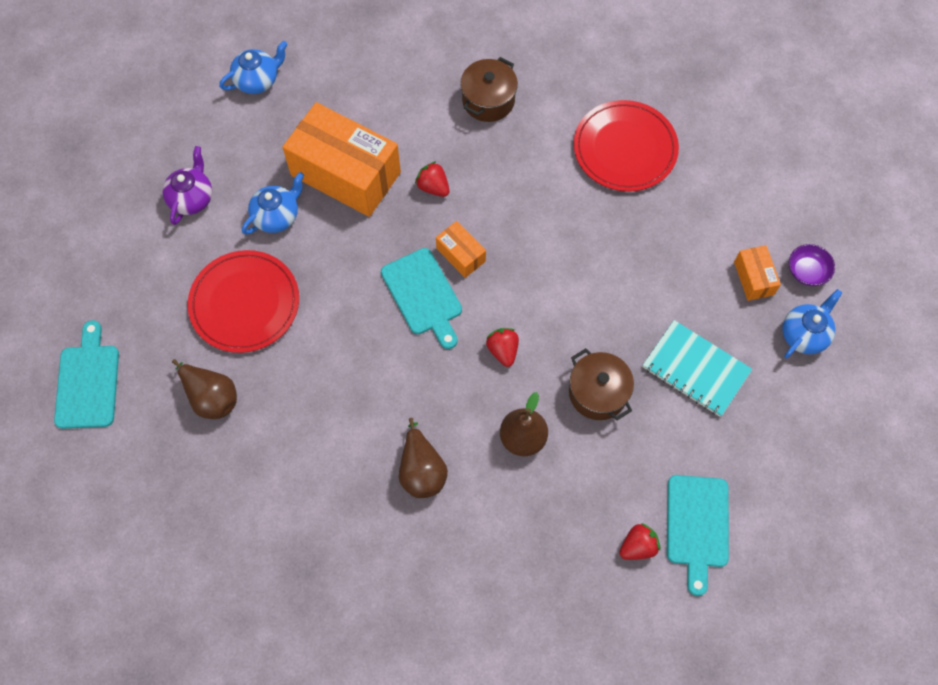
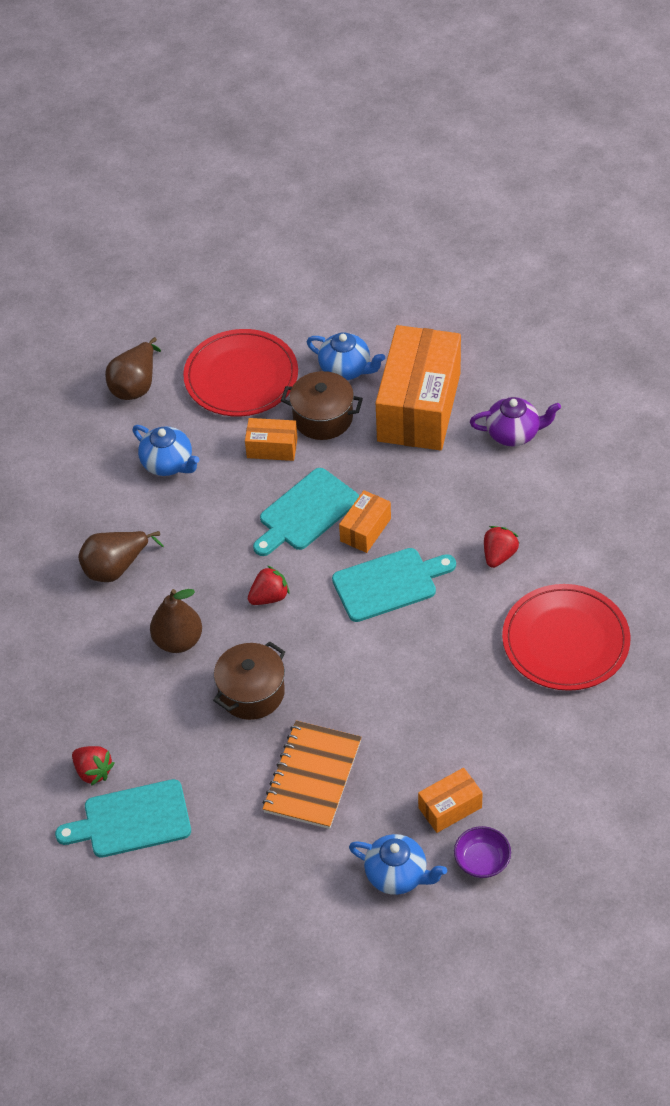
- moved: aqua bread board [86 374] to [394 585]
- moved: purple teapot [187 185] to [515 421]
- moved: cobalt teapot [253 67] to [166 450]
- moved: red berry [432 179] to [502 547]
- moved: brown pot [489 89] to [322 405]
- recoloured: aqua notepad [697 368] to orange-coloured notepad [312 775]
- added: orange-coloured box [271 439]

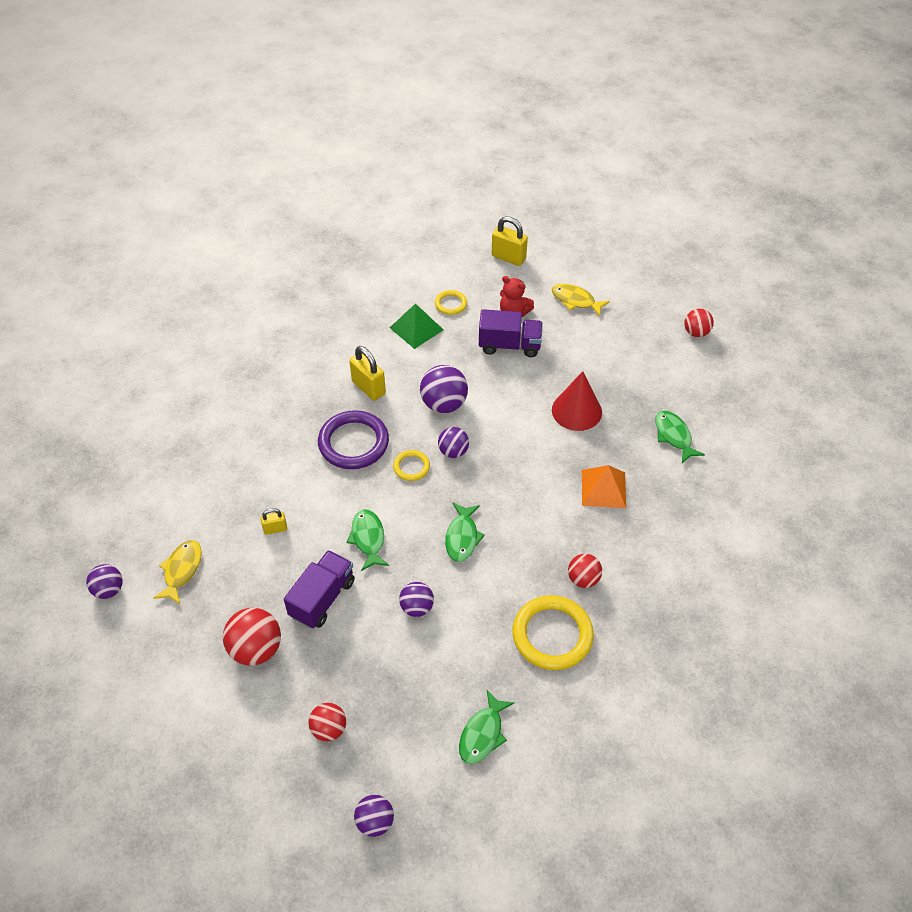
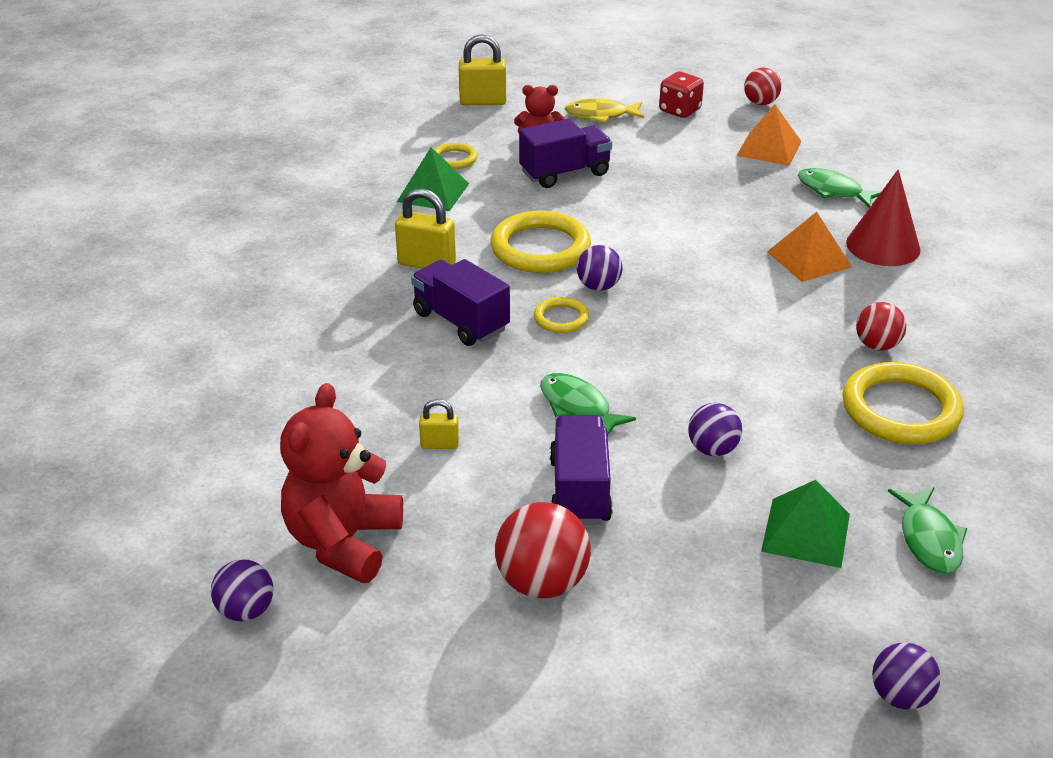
- replaced: yellow toy fish [177 572] to red stuffed bear [341 483]
- turned: yellow padlock [274 521] = [439 424] 45 degrees clockwise
- removed: red sphere [327 722]
- replaced: purple ring [353 439] to purple truck [460 302]
- replaced: purple sphere [444 389] to yellow ring [540 242]
- removed: leaf-green toy fish [465 532]
- moved: red cone shape [577 401] to [883 217]
- added: red dice [681 95]
- added: orange-coloured pyramid shape [769 134]
- added: leaf-green pyramid shape [805 524]

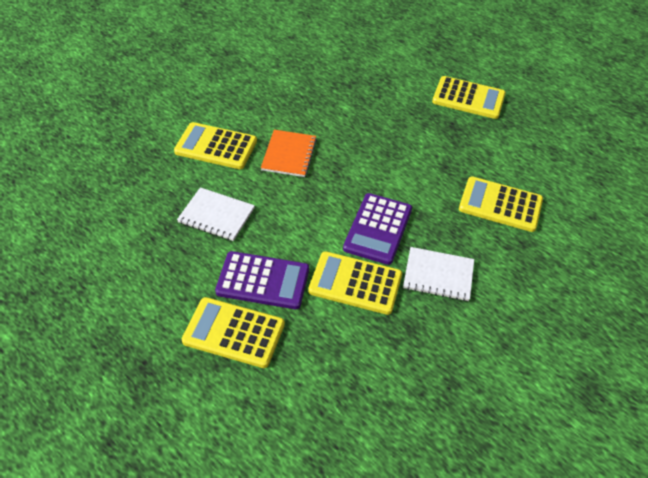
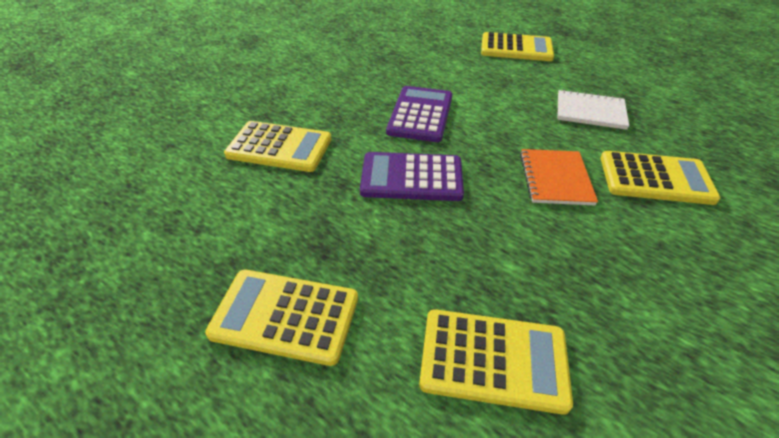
- moved: purple pocket calculator [262 280] to [412 176]
- moved: yellow pocket calculator [355 283] to [496 362]
- removed: pure white notepad [438 274]

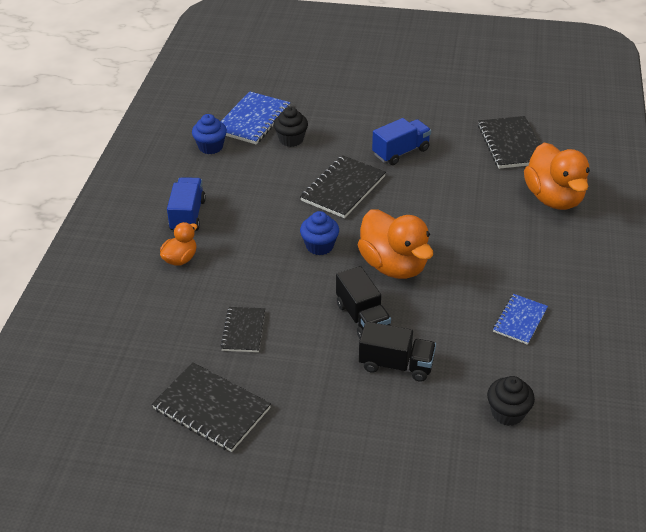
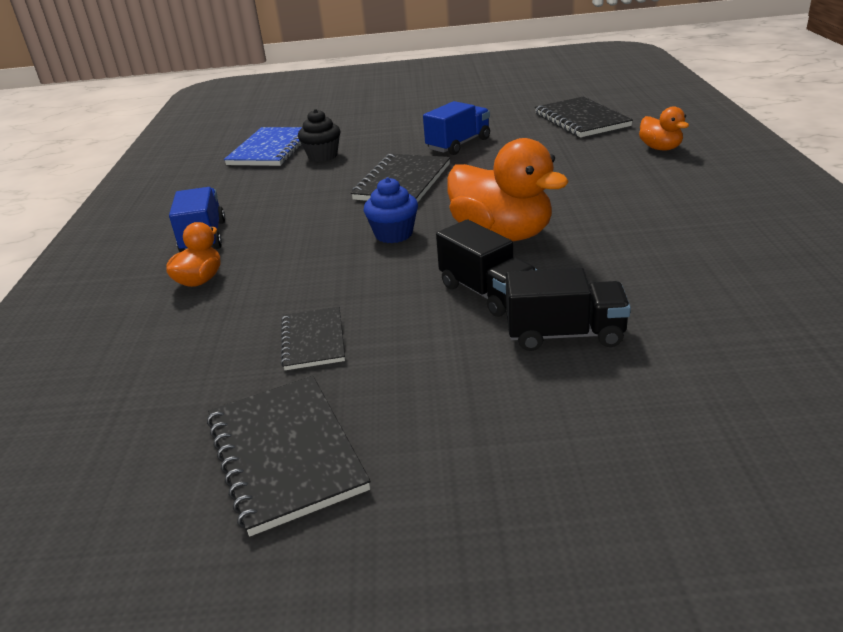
- turned: ebony notepad [211 407] = [289 456] 45 degrees clockwise
- removed: cobalt cupcake [209 134]
- removed: ebony cupcake [511 401]
- removed: cobalt notepad [520 319]
- resized: orange-coloured rubber duck [557 176] = [664 128] x0.52

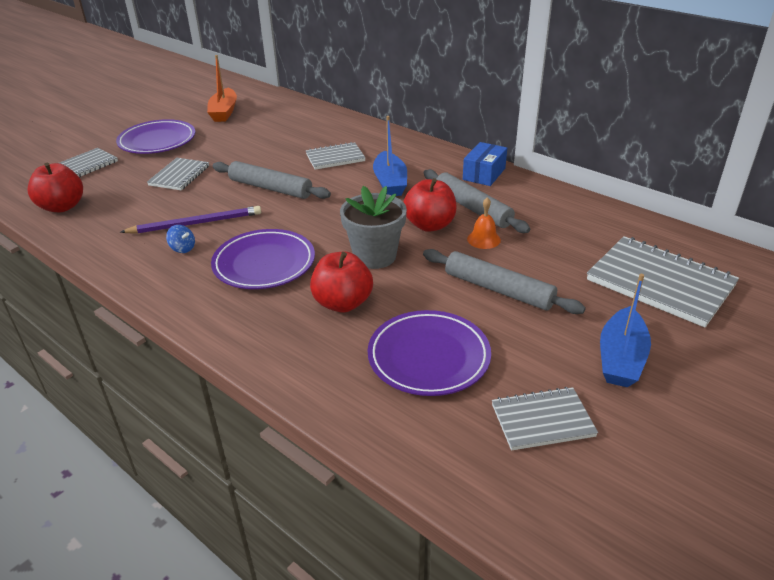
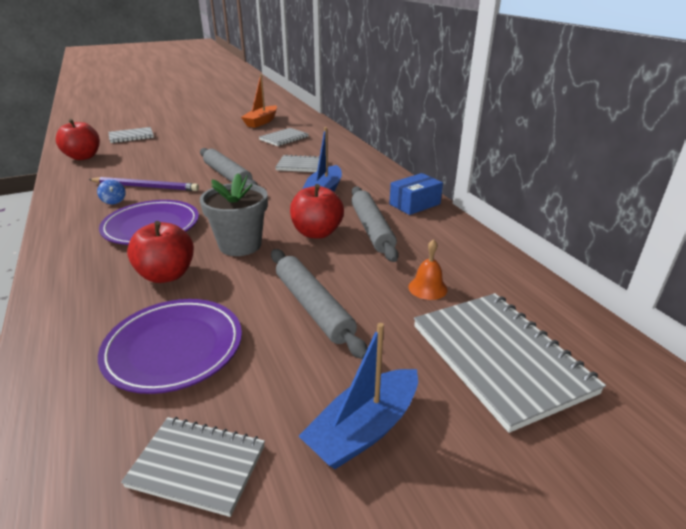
- removed: purple dinner plate [155 136]
- moved: ash-grey notepad [178 174] to [283 137]
- moved: orange-coloured school bell [484 223] to [428 269]

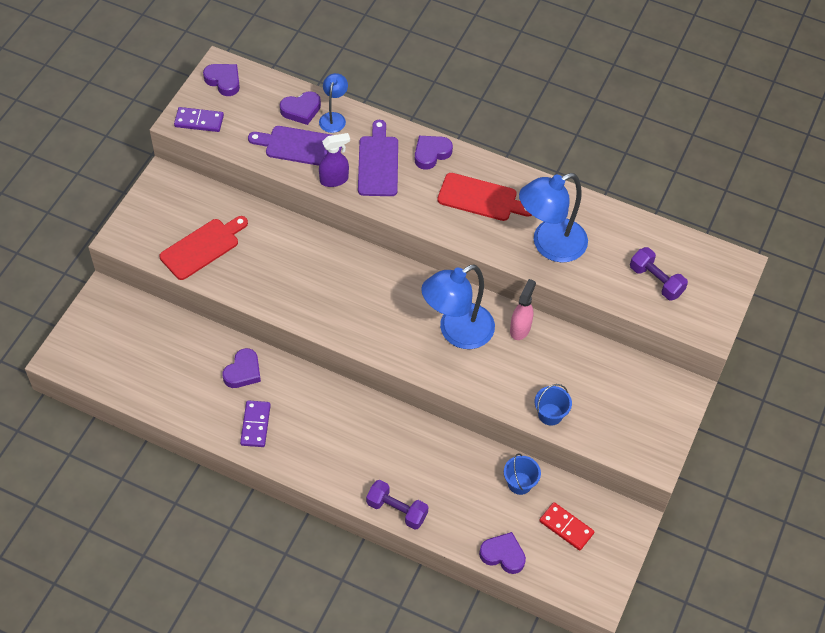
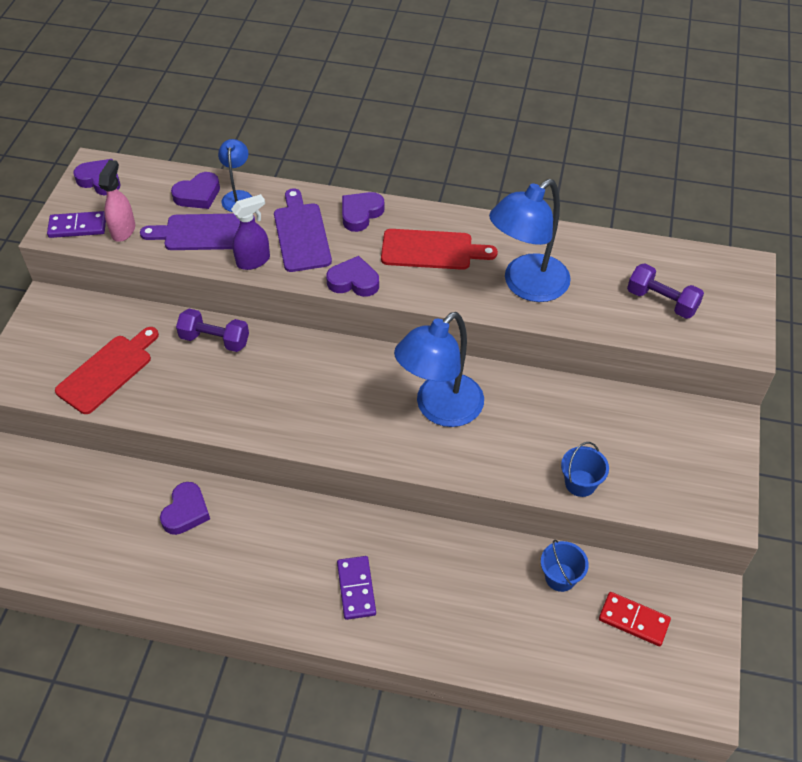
- moved: purple domino piece [255 423] to [356 588]
- moved: purple hand weight [397 505] to [212 330]
- moved: purple heart shape [502 553] to [352 276]
- moved: pink spray bottle [523 309] to [117 201]

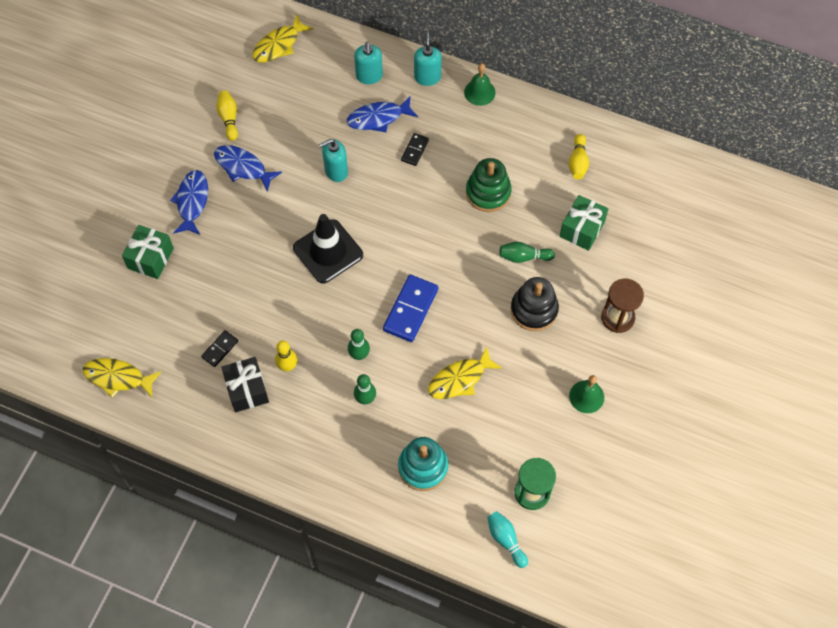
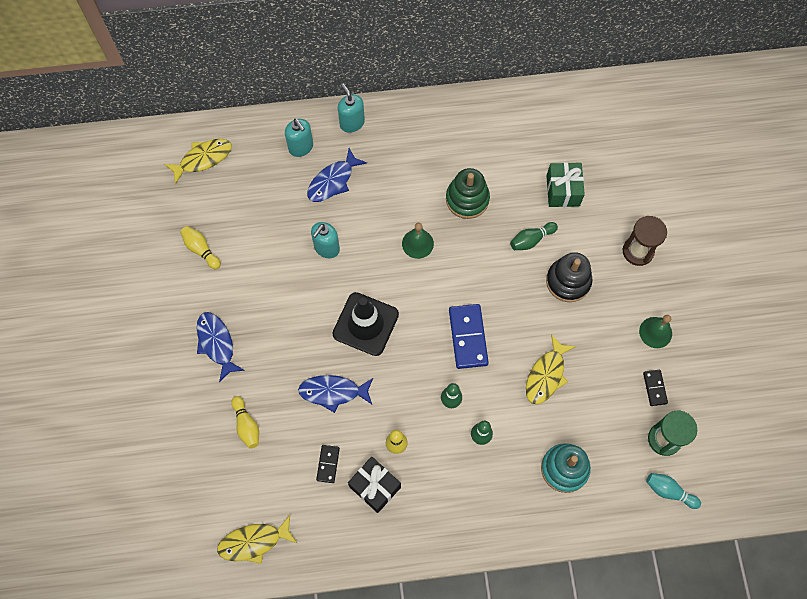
- removed: leaf-green present [148 252]
- moved: cobalt toy fish [248 168] to [335 394]
- turned: yellow toy fish [282 38] = [198 162] 135 degrees counterclockwise
- moved: ebony domino piece [415 149] to [655 388]
- moved: leaf-green school bell [479 84] to [418 241]
- moved: yellow bowling pin [579 157] to [245 422]

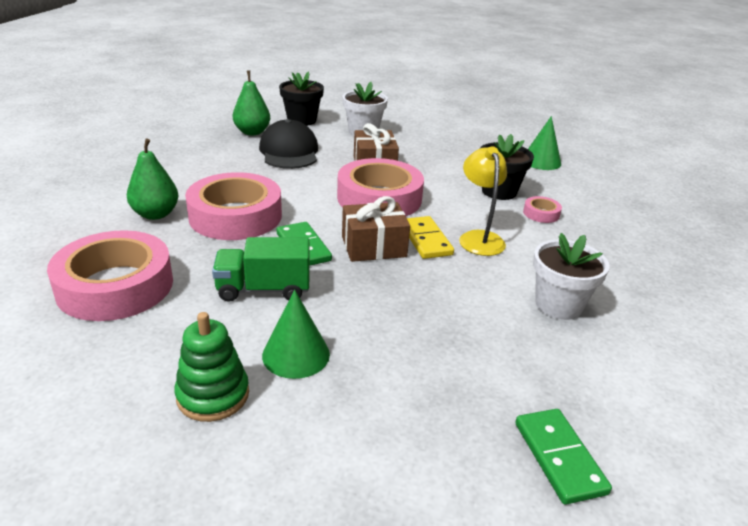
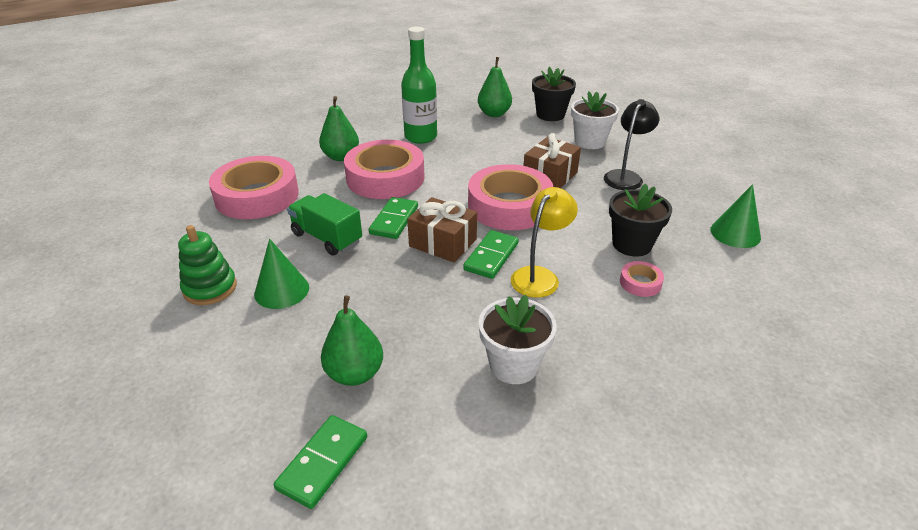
- removed: ebony peaked cap [288 144]
- recoloured: yellow domino piece [430 237] to leaf-green domino piece [491 254]
- added: leaf-green toy pear [352 340]
- added: leaf-green drink bottle [419 85]
- added: ebony reading lamp [631 144]

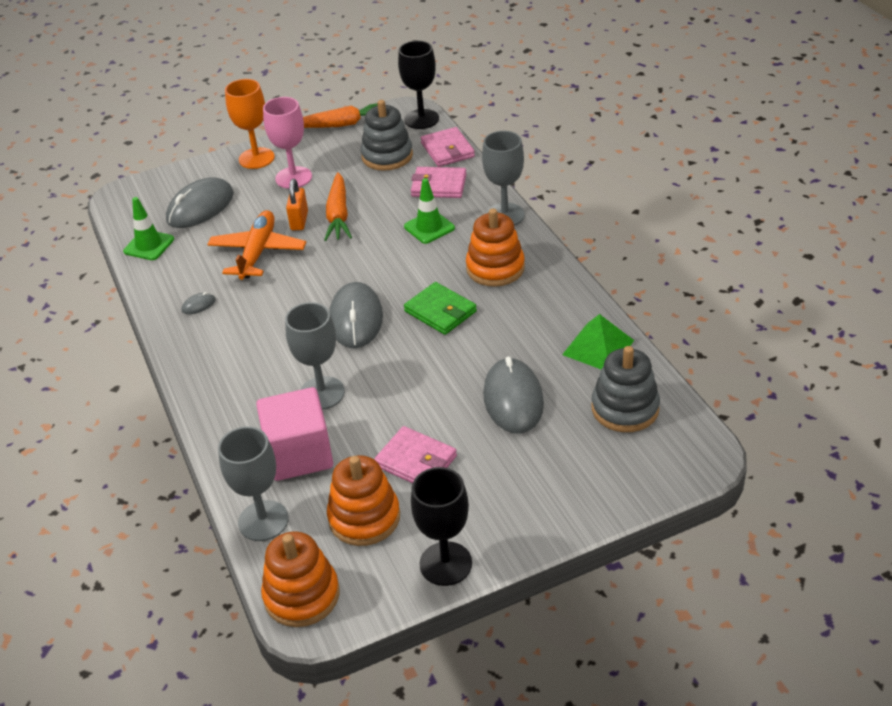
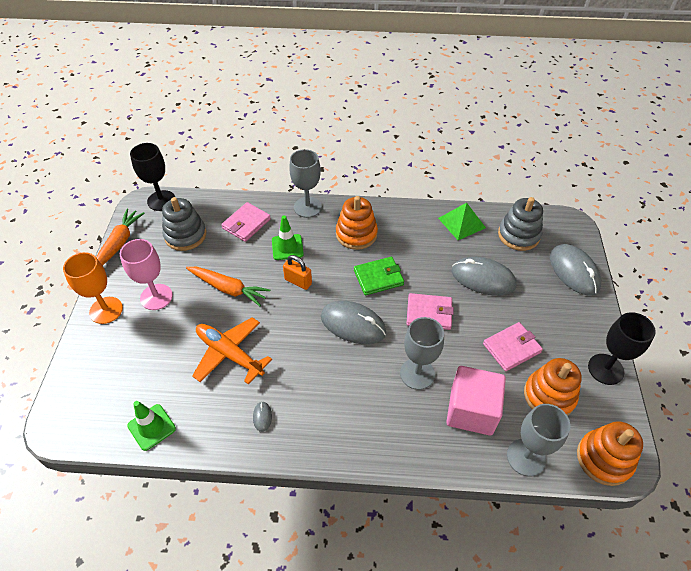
- moved: ash-grey computer mouse [200 202] to [575 270]
- moved: orange-coloured padlock [297 204] to [297 272]
- moved: pink wallet [448 147] to [430 311]

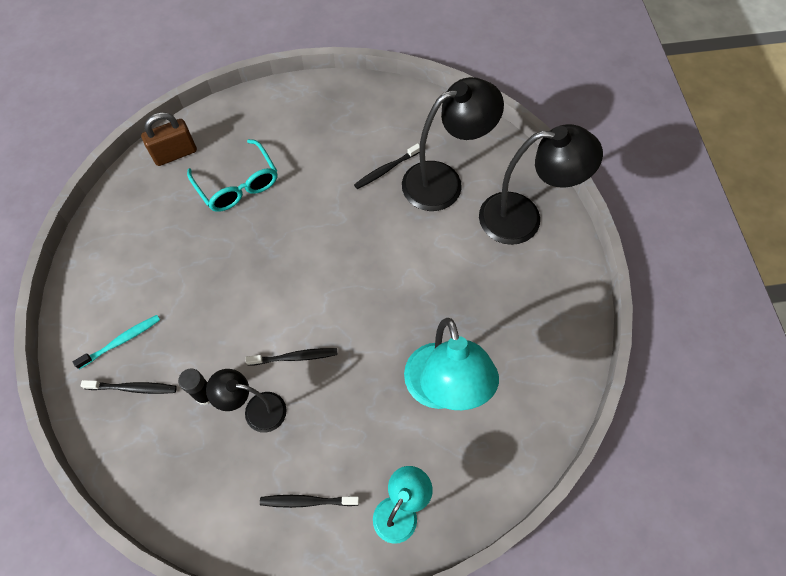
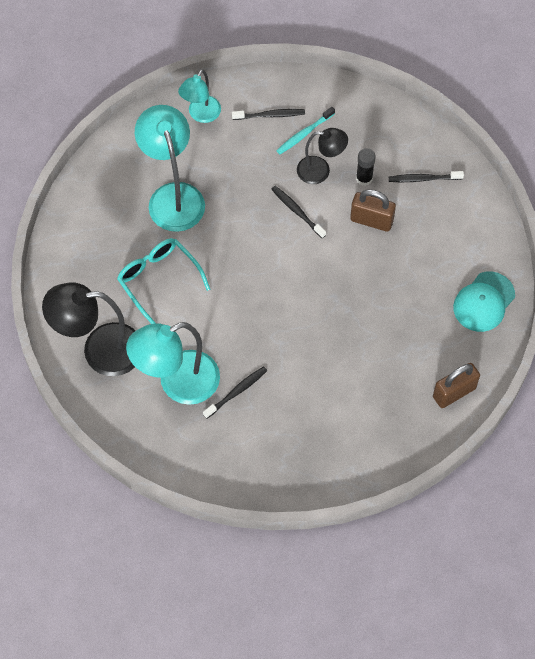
- moved: aqua toothbrush [116 342] to [305 130]
- moved: aqua glasses [232 175] to [163 281]
- turned: ebony toothbrush [292 357] = [298 212] 60 degrees clockwise
- recoloured: ebony reading lamp [453 144] to aqua reading lamp [173 363]
- added: brown padlock [373 210]
- added: aqua peaked cap [484 301]

